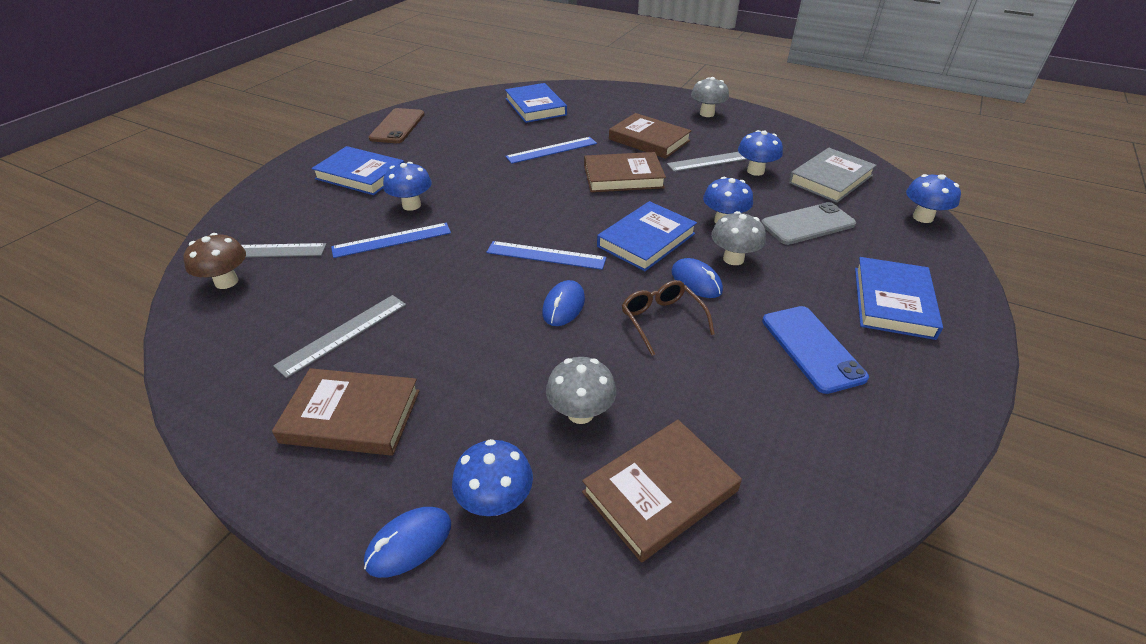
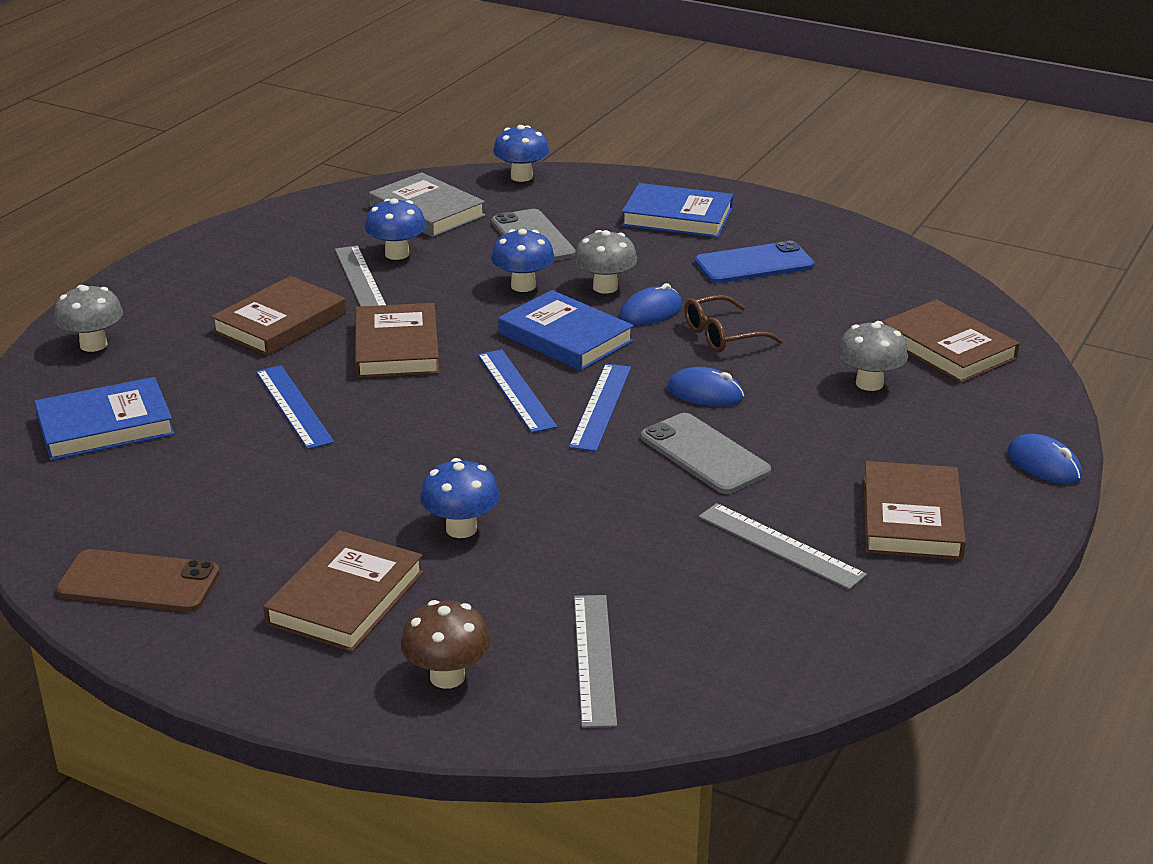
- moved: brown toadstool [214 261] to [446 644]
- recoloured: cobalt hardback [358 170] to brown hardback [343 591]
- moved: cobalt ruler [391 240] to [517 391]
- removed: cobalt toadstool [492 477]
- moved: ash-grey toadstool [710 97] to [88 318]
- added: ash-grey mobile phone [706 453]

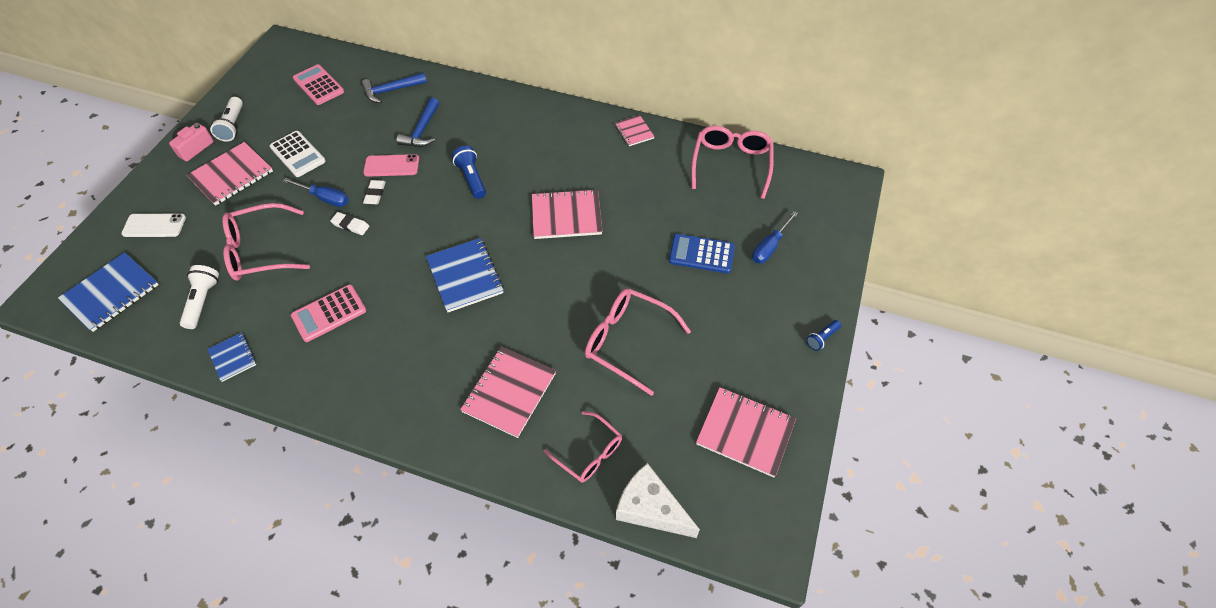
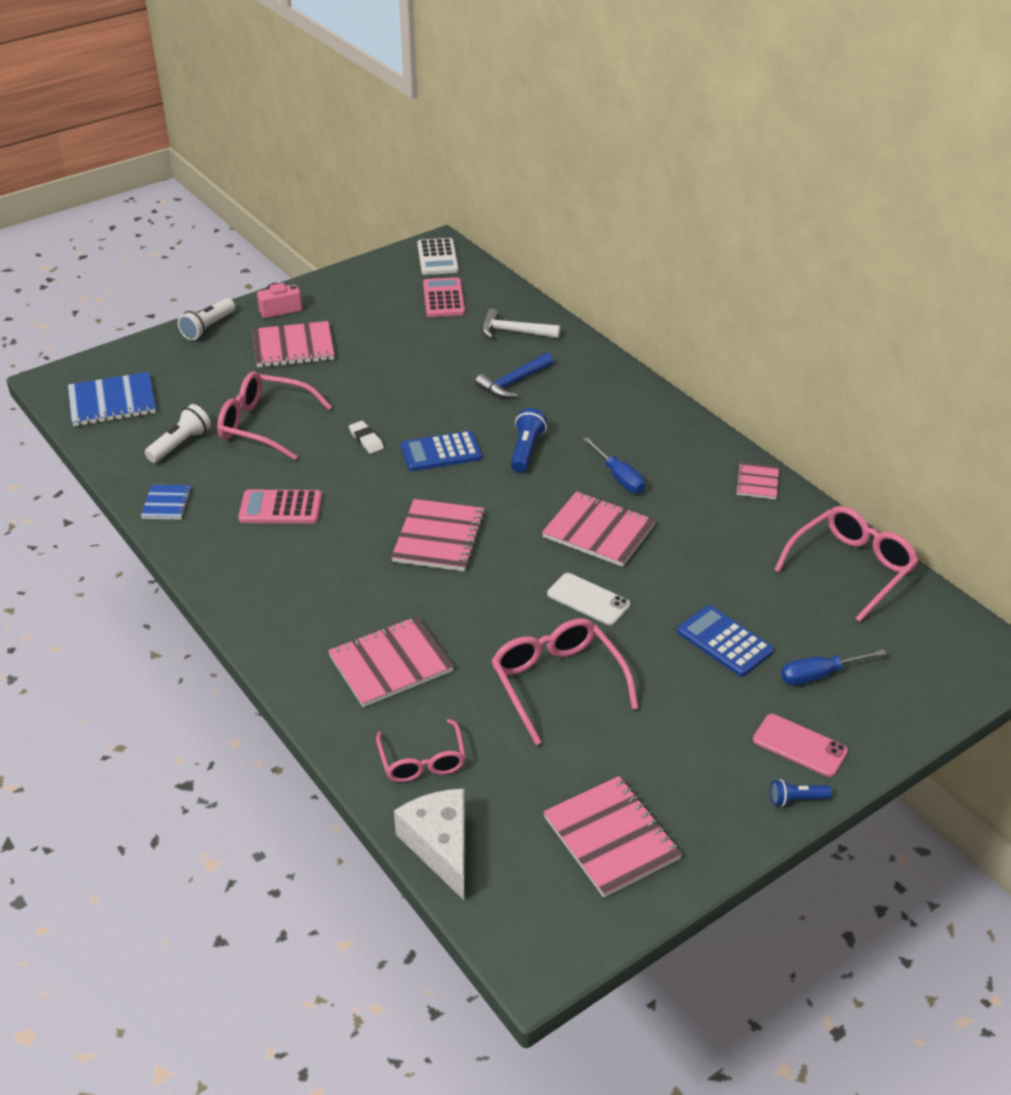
- moved: pure white mobile phone [153 225] to [588 599]
- moved: pure white pocket torch [226 119] to [206 319]
- moved: pure white pocket calculator [298 154] to [438 256]
- moved: cobalt flat screwdriver [316 192] to [614 465]
- recoloured: cobalt carpenter's hammer [394 87] to pure white carpenter's hammer [521 323]
- moved: pink mobile phone [391 165] to [800 745]
- removed: pure white pencil eraser [374 192]
- recoloured: cobalt notepad [465 275] to pink notepad [438 535]
- added: cobalt pocket calculator [441 451]

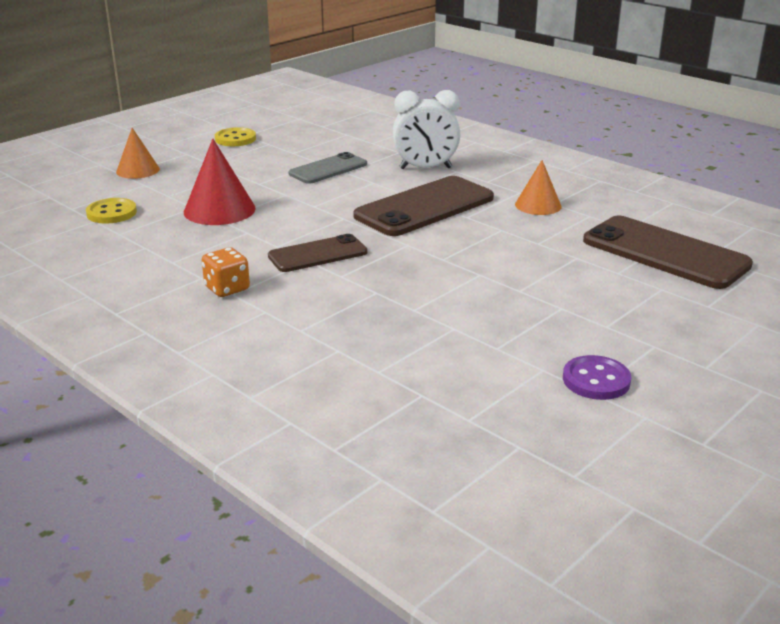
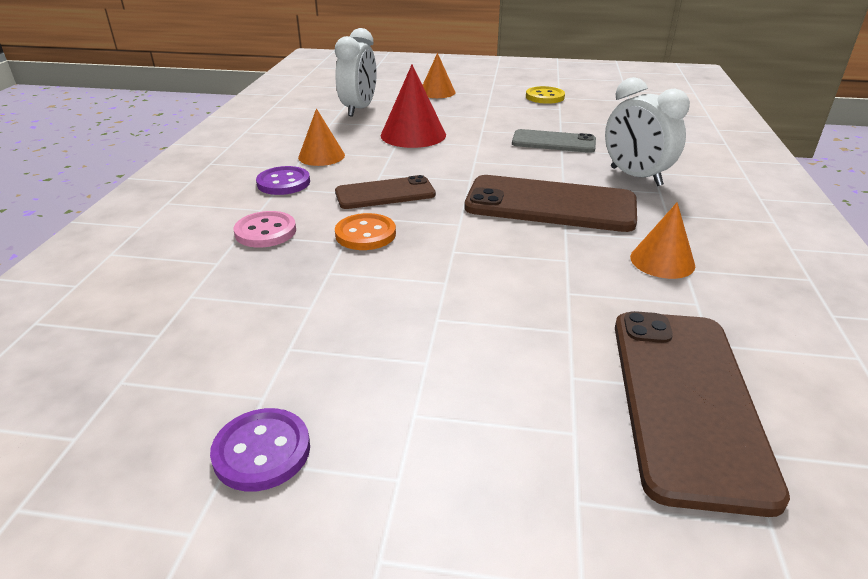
- replaced: yellow sewing button [111 211] to pure white bedside clock [356 72]
- replaced: orange-coloured dice [226 272] to purple sewing button [283 180]
- turned: brown mobile phone [318 253] = [385 192] 45 degrees counterclockwise
- added: pink sewing button [265 229]
- added: orange-coloured cone shape [321 137]
- added: orange-coloured sewing button [365 231]

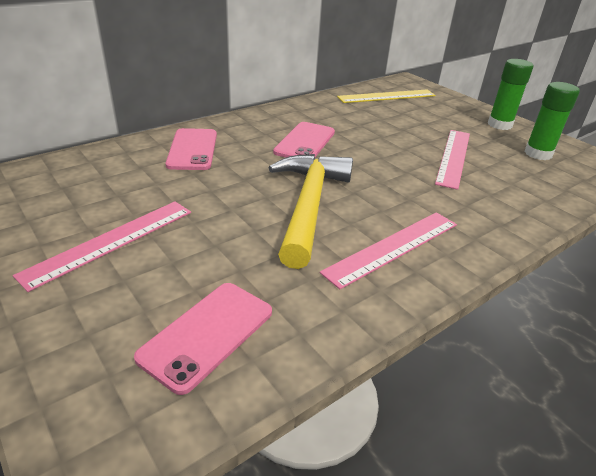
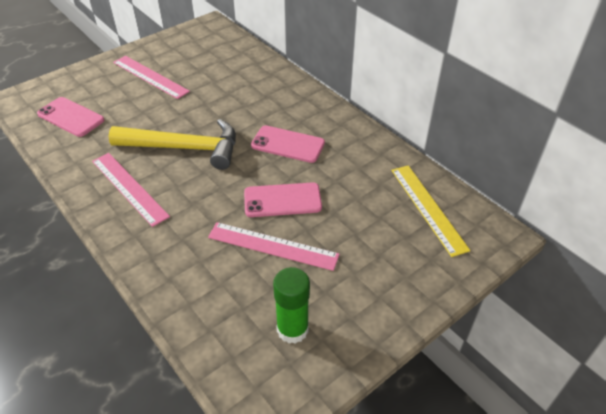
- moved: pink mobile phone [191 149] to [283 199]
- removed: leaf-green glue stick [511 94]

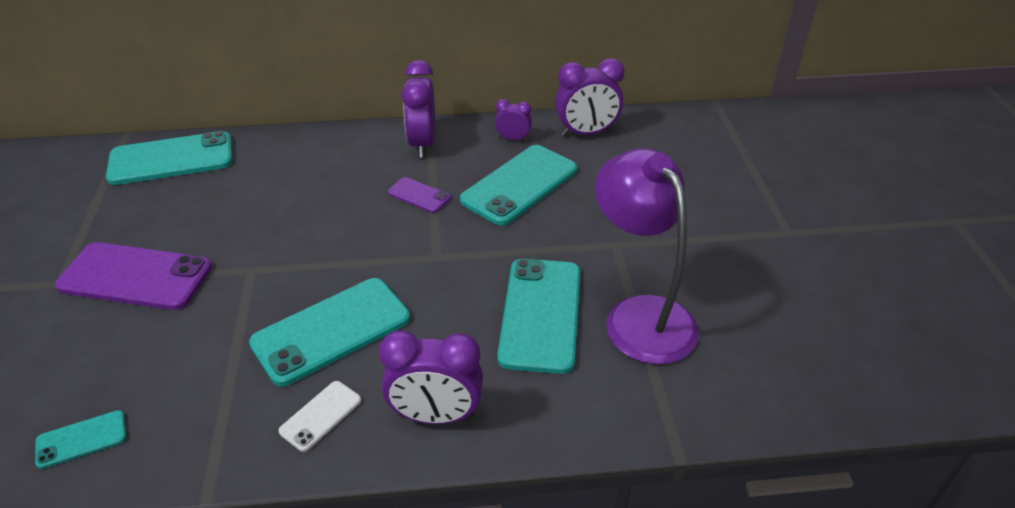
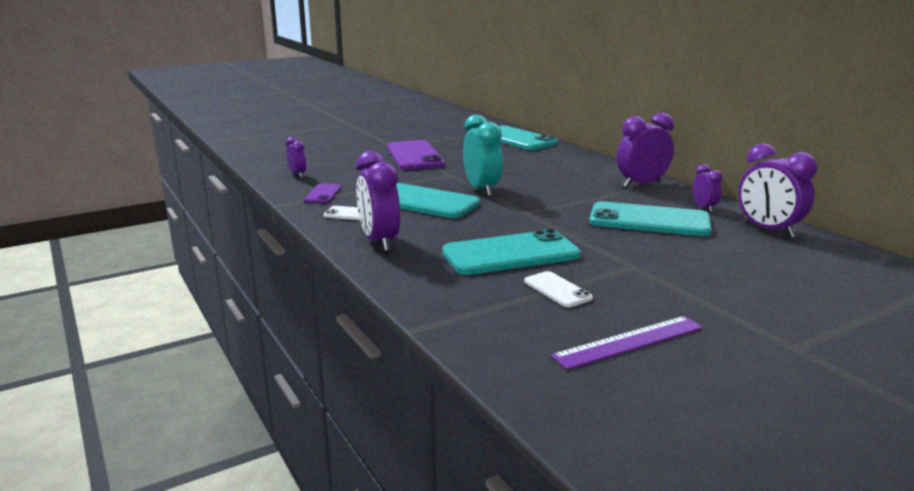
- replaced: aqua mobile phone [80 439] to purple bedside clock [296 157]
- moved: purple mobile phone [419 195] to [322 193]
- replaced: purple reading lamp [647 256] to pure white mobile phone [558 289]
- added: aqua bedside clock [483 155]
- added: purple ruler [627 343]

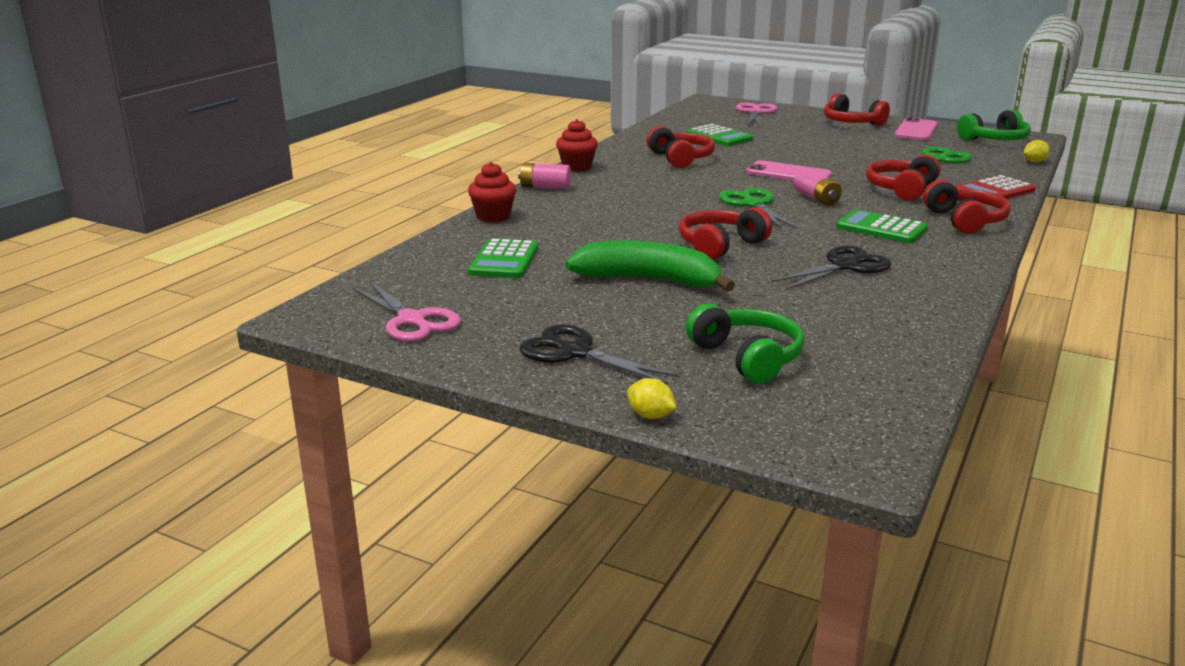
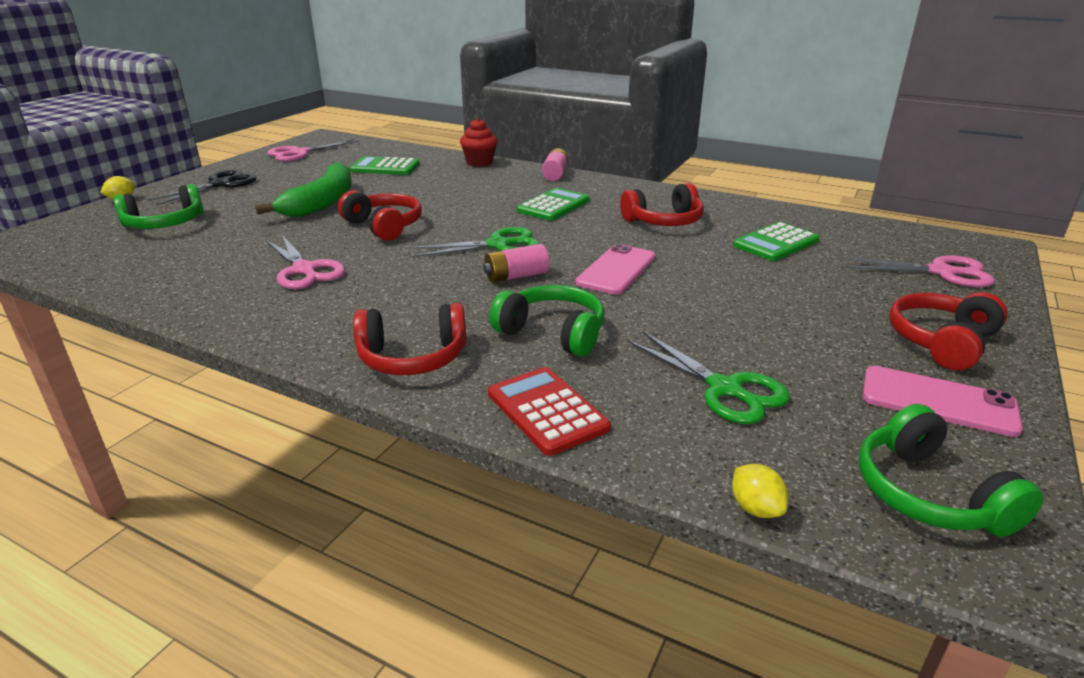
- removed: red cupcake [577 145]
- recoloured: ebony shears [831 268] to pink shears [305 262]
- moved: leaf-green pocket calculator [882 226] to [553 204]
- recoloured: red headset [903 177] to leaf-green headset [547 321]

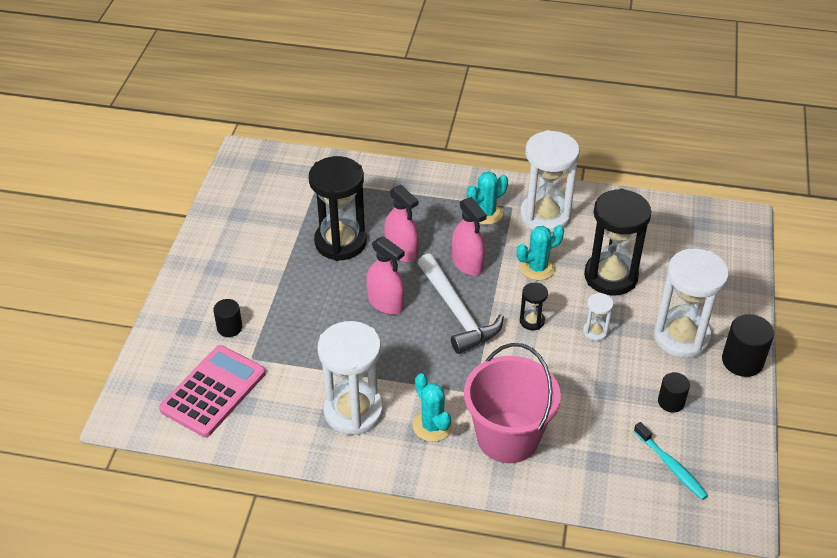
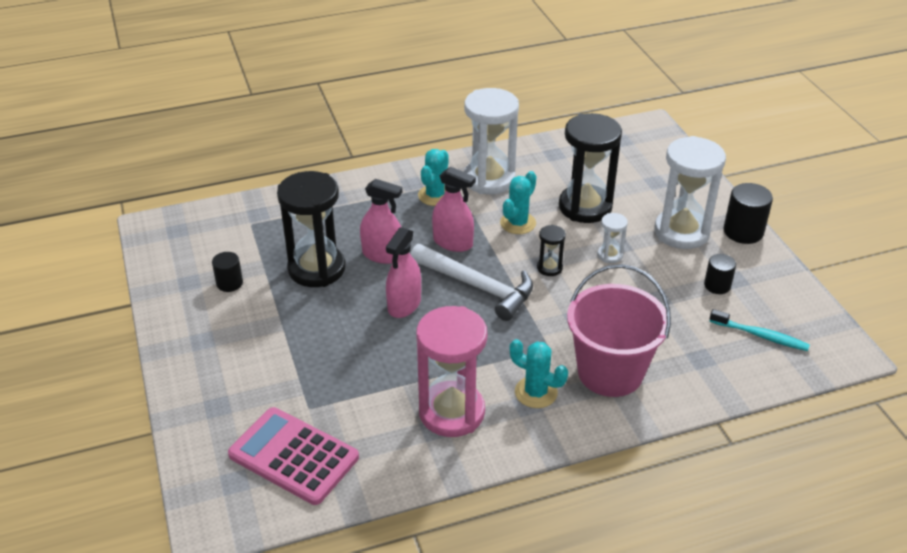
- turned: pink pocket calculator [212 391] = [293 456] 60 degrees counterclockwise
- moved: ebony cylinder shape [228 318] to [227 272]
- recoloured: pure white hourglass [350 378] to pink hourglass [451 371]
- turned: pink spray bottle [385 275] = [403 272] 105 degrees clockwise

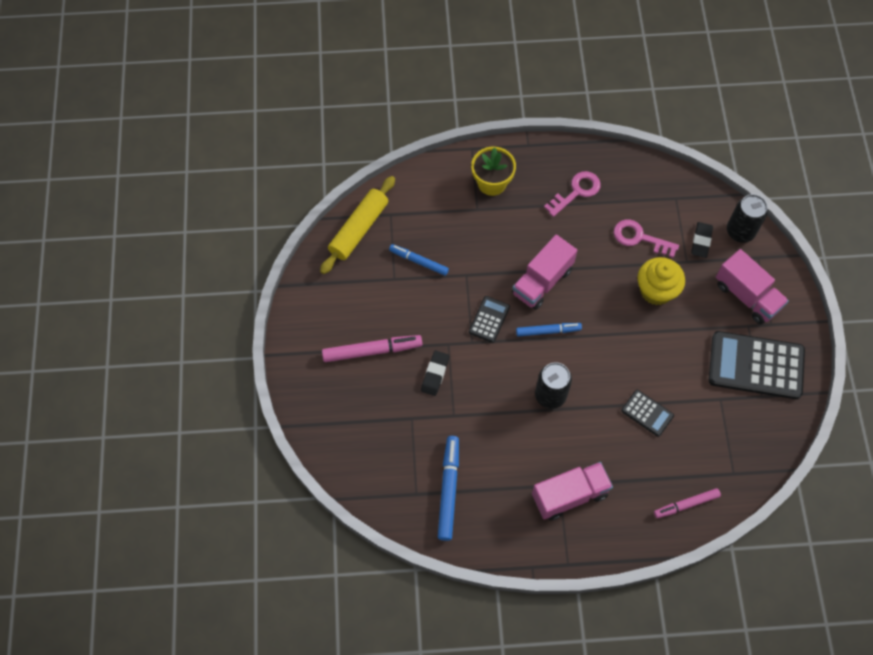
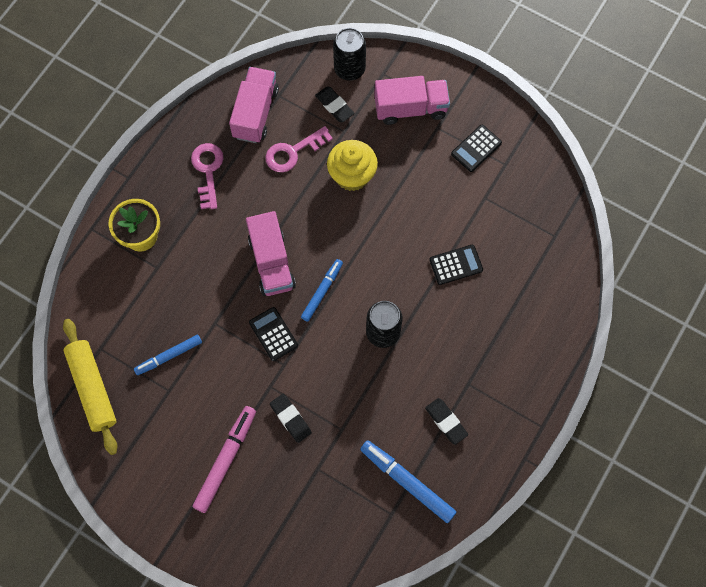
- moved: pink truck [572 491] to [254 105]
- removed: pink marker pen [687 503]
- resized: ebony pocket calculator [757 365] = [476 148] x0.49
- added: ebony pencil eraser [446 421]

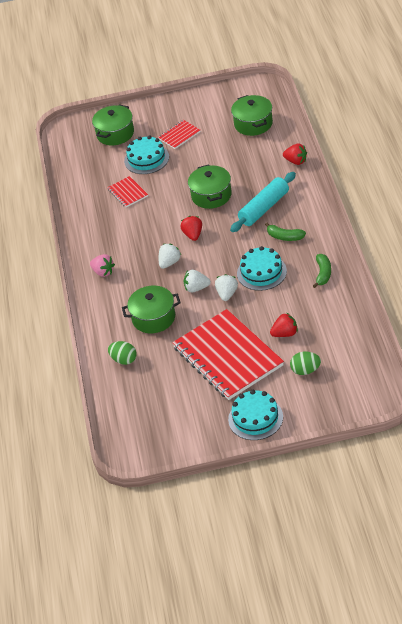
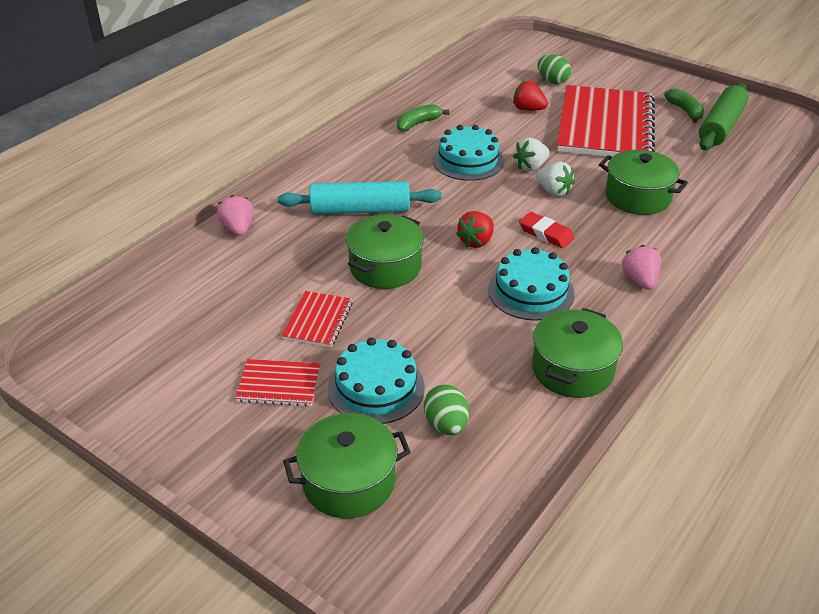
- moved: red notepad [127 191] to [317 319]
- moved: leaf-green egg shape [122 353] to [446 409]
- replaced: pure white berry [170 256] to red pencil eraser [547 230]
- moved: aqua cake [255 415] to [531 284]
- moved: leaf-green pot [252 115] to [577 353]
- moved: leaf-green banana fruit [285 232] to [684 106]
- recoloured: red berry [295 154] to pink berry [235 215]
- added: leaf-green pastry roller [723 116]

